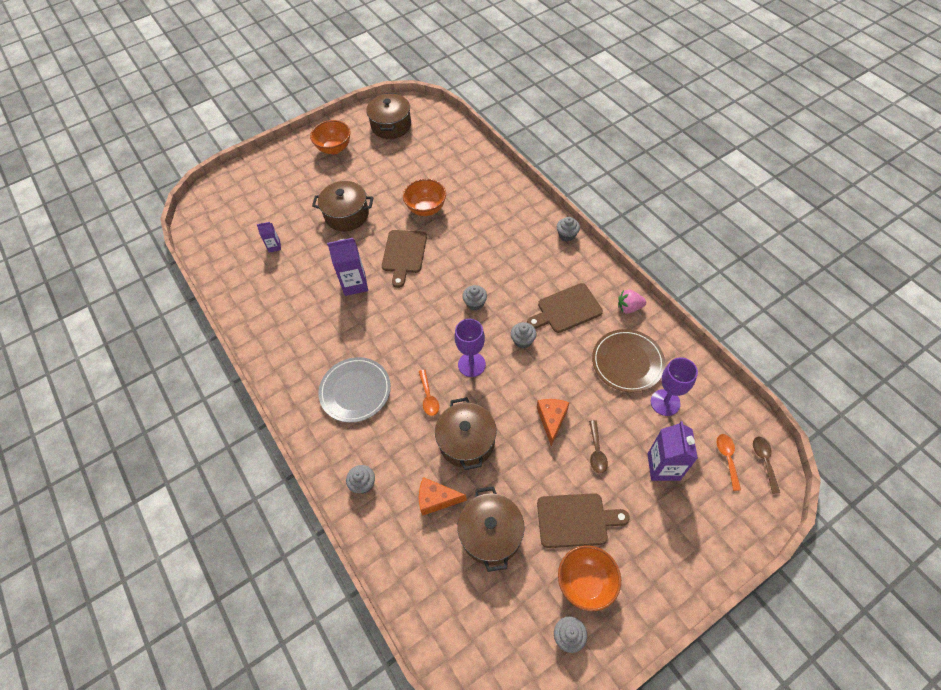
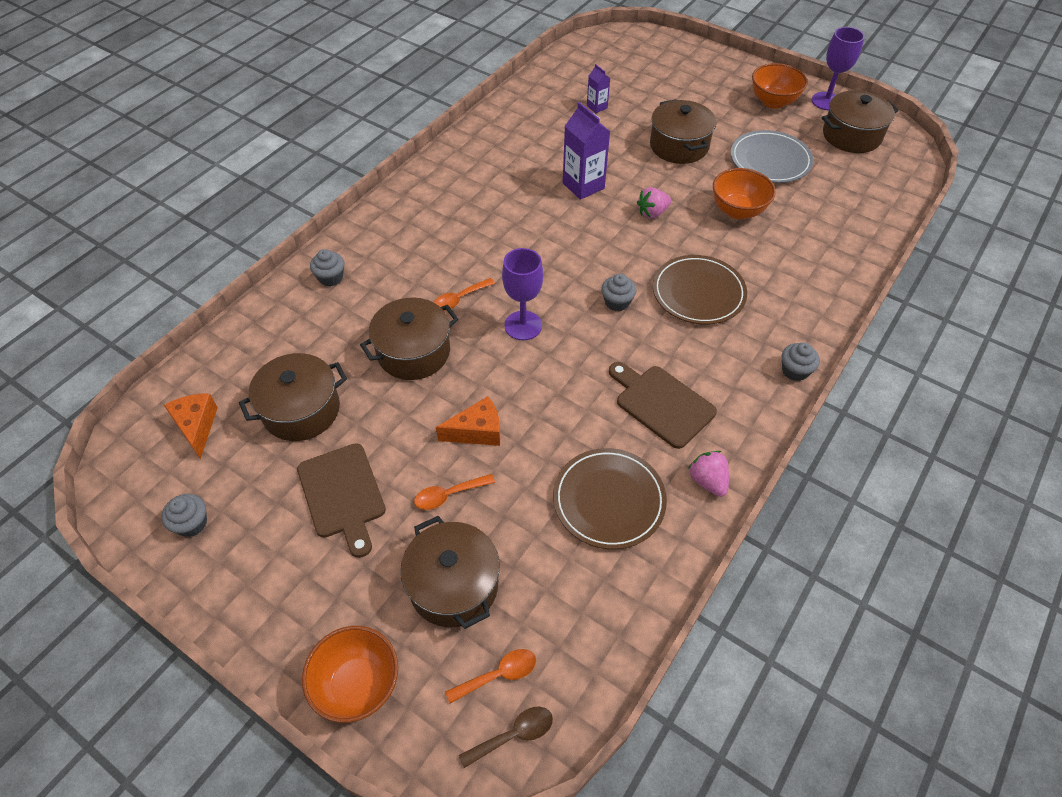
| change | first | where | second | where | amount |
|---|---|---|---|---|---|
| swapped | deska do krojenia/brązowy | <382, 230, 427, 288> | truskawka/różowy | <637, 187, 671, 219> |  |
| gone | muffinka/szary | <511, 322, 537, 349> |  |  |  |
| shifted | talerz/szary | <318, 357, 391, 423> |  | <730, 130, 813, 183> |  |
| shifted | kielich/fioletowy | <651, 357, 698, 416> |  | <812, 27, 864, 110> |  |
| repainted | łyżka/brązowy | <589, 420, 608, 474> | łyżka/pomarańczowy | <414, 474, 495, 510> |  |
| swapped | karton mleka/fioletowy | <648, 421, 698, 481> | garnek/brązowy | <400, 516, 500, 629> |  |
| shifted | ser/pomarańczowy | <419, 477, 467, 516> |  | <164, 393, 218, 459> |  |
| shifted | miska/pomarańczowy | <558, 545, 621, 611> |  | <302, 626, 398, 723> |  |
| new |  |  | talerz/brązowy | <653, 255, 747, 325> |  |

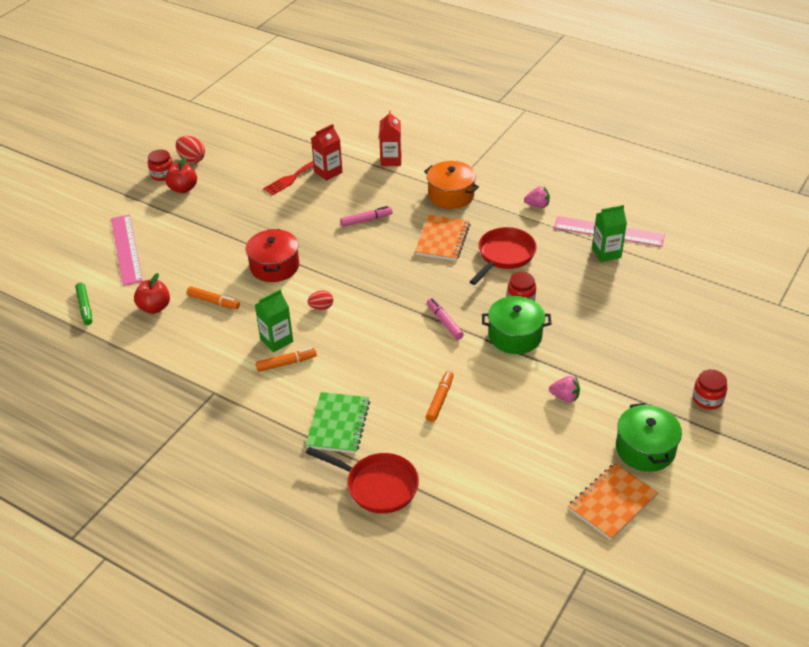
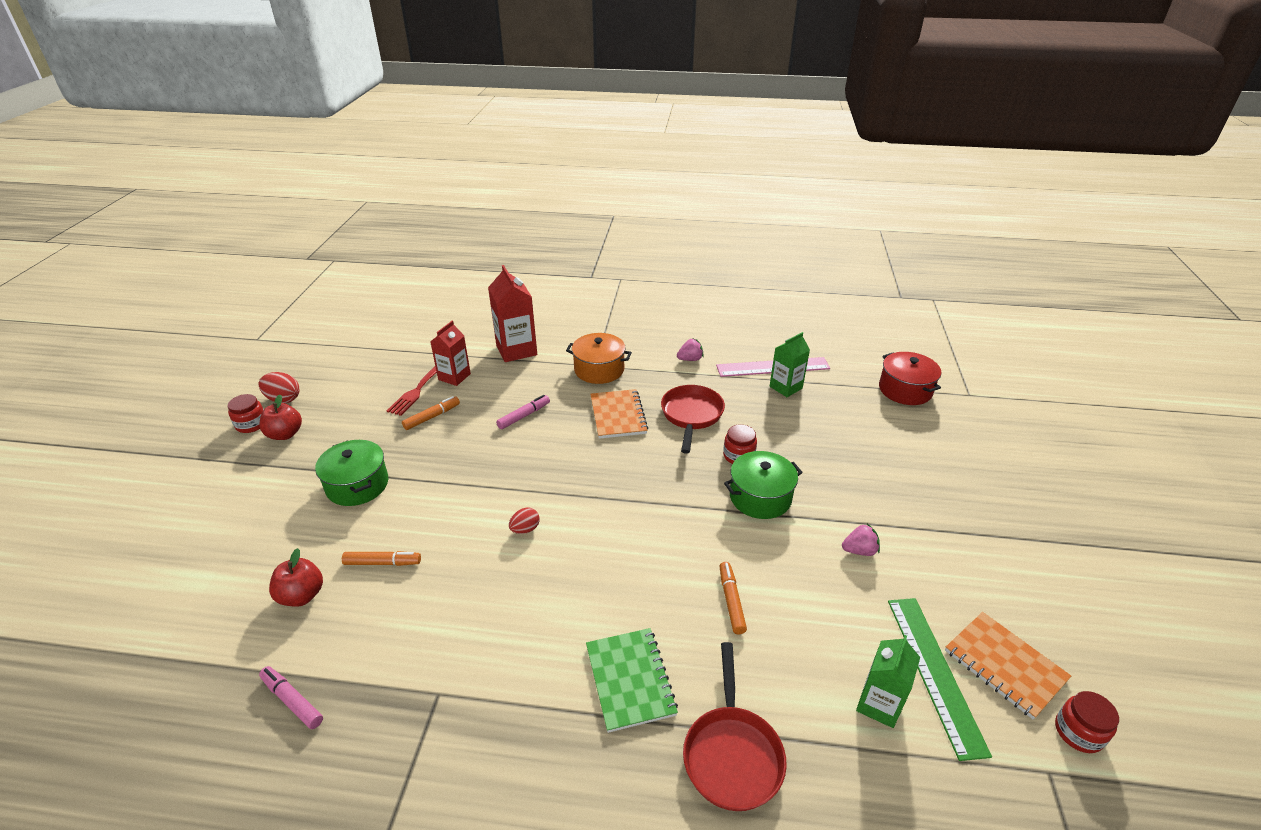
| change | first | where | second | where | amount |
|---|---|---|---|---|---|
| scaled | karton mleka/czerwony | <379, 110, 401, 166> |  | <488, 265, 537, 362> | x1.52 |
| gone | linijka/różowy | <111, 215, 143, 286> |  |  |  |
| shifted | garnek/czerwony | <246, 229, 299, 282> |  | <879, 352, 941, 405> |  |
| gone | flamaster/zielony | <75, 283, 92, 325> |  |  |  |
| shifted | karton mleka/zielony | <255, 289, 293, 352> |  | <856, 635, 920, 728> |  |
| shifted | flamaster/różowy | <427, 298, 464, 340> |  | <259, 666, 323, 729> |  |
| shifted | flamaster/pomarańczowy | <256, 348, 317, 372> |  | <402, 396, 460, 430> |  |
| shifted | słoik/czerwony | <693, 369, 728, 409> |  | <1055, 691, 1119, 753> |  |
| shifted | garnek/zielony | <616, 403, 682, 472> |  | <315, 440, 388, 506> |  |
| rotated | patelnia/czerwony | <306, 447, 419, 513> |  | <683, 642, 787, 811> | 90 degrees clockwise |
| rotated | zeszyt/pomarańczowy | <568, 463, 658, 540> |  | <945, 612, 1071, 719> | 60 degrees counterclockwise |
| new |  |  | linijka/zielony | <888, 598, 992, 761> |  |

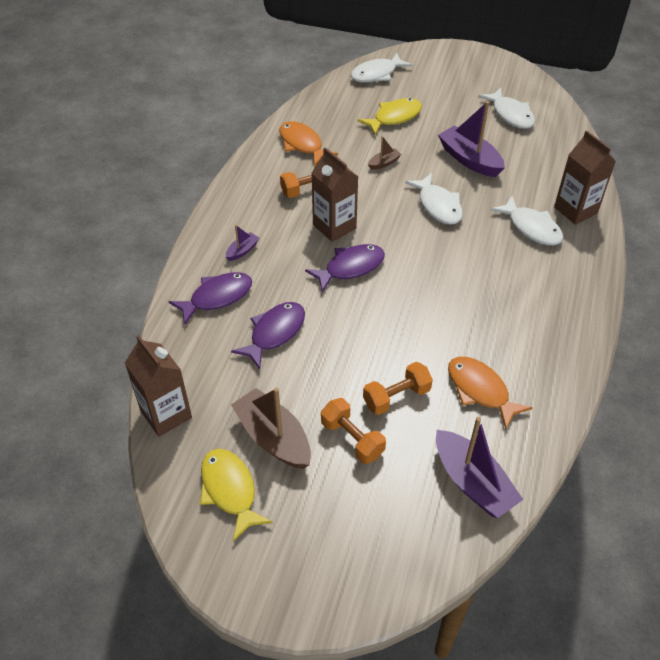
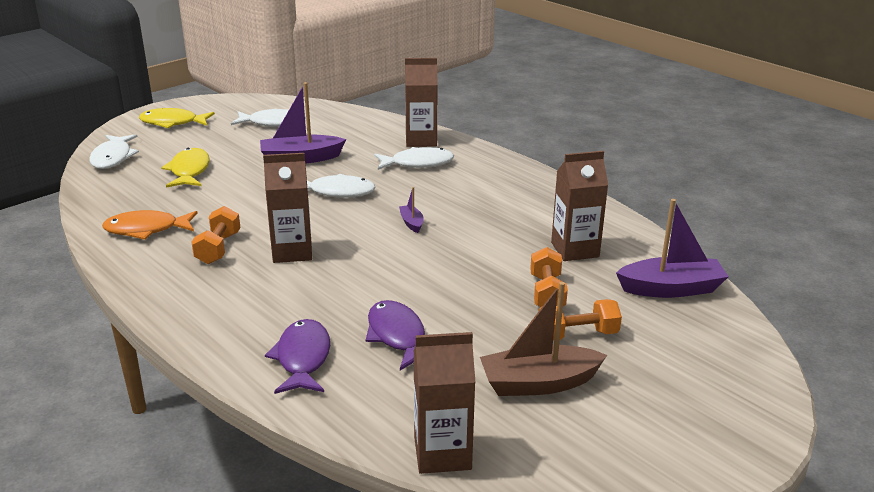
| change | first | where | second | where | amount |
|---|---|---|---|---|---|
| gone | łódka/brązowy | <368, 136, 401, 170> |  |  |  |
| shifted | łódka/fioletowy | <226, 225, 259, 261> |  | <399, 187, 424, 233> |  |
| gone | ryba/fioletowy | <305, 244, 385, 293> |  |  |  |
| swapped | ryba/pomarańczowy | <448, 357, 533, 429> | karton mleka/brązowy | <551, 151, 608, 261> |  |
| shifted | ryba/żółty | <200, 449, 273, 541> |  | <139, 108, 215, 128> |  |

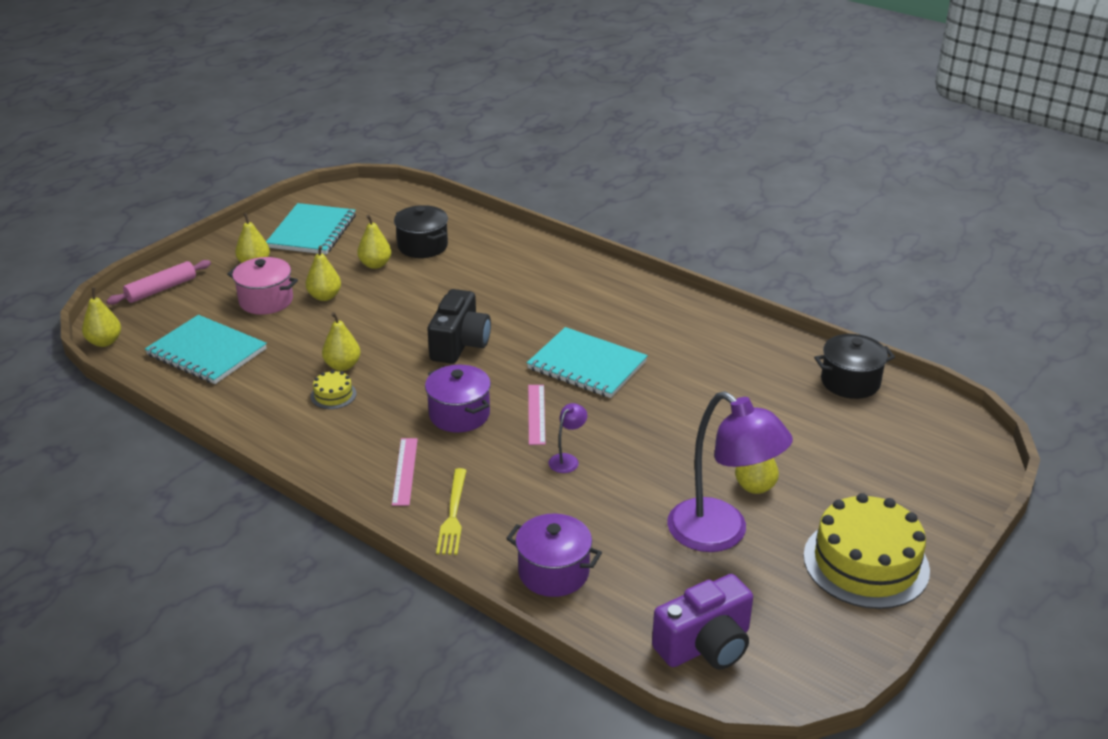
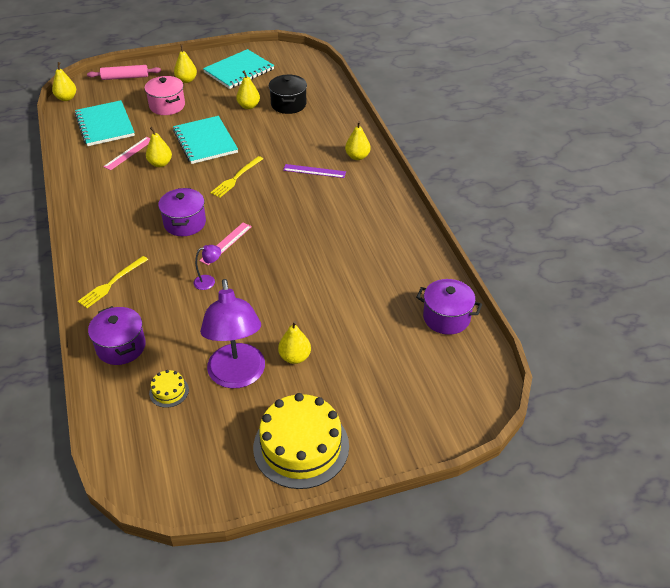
| change | first | where | second | where | amount |
|---|---|---|---|---|---|
| shifted | gruszka/żółty | <306, 245, 341, 301> |  | <345, 121, 371, 160> |  |
| swapped | aparat fotograficzny/czarny | <428, 289, 491, 364> | widelec/żółty | <210, 156, 263, 198> |  |
| shifted | zeszyt/turkusowy | <527, 327, 648, 398> |  | <173, 116, 238, 164> |  |
| repainted | garnek/czarny | <814, 334, 895, 399> | garnek/fioletowy | <416, 279, 482, 335> |  |
| shifted | tort/żółty | <311, 370, 357, 409> |  | <149, 370, 189, 408> |  |
| shifted | linijka/różowy | <392, 438, 418, 506> |  | <103, 137, 151, 170> |  |
| gone | aparat fotograficzny/fioletowy | <652, 574, 753, 669> |  |  |  |
| new |  |  | linijka/fioletowy | <283, 164, 346, 178> |  |

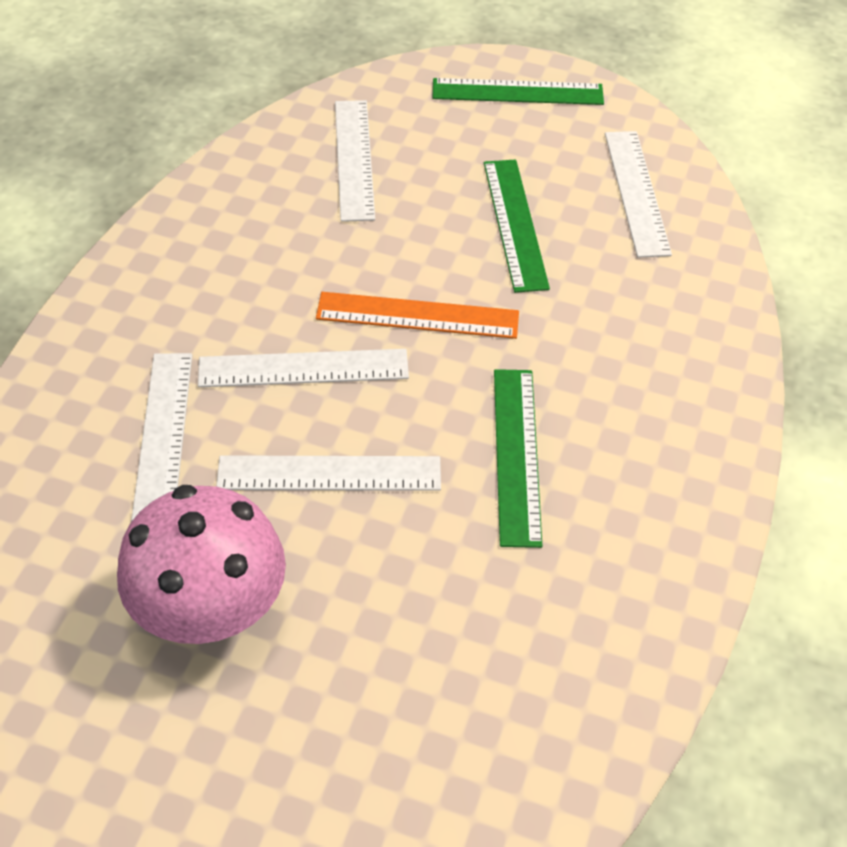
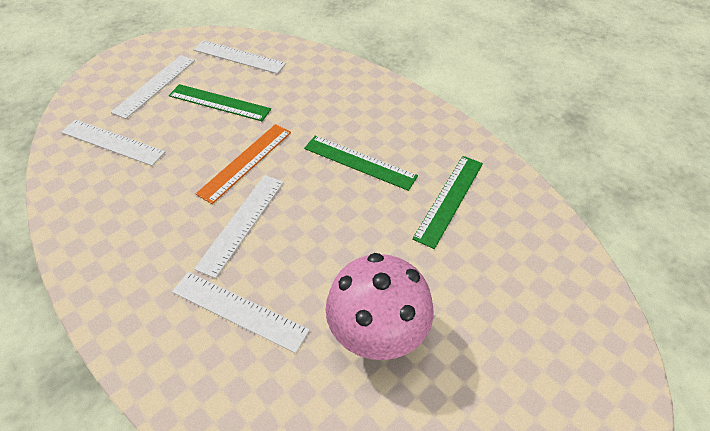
| change | first | where | second | where | amount |
|---|---|---|---|---|---|
| shifted | linijka/zielony | <433, 78, 604, 105> |  | <412, 156, 483, 249> |  |
| shifted | linijka/biały | <216, 455, 441, 491> |  | <111, 55, 195, 119> |  |

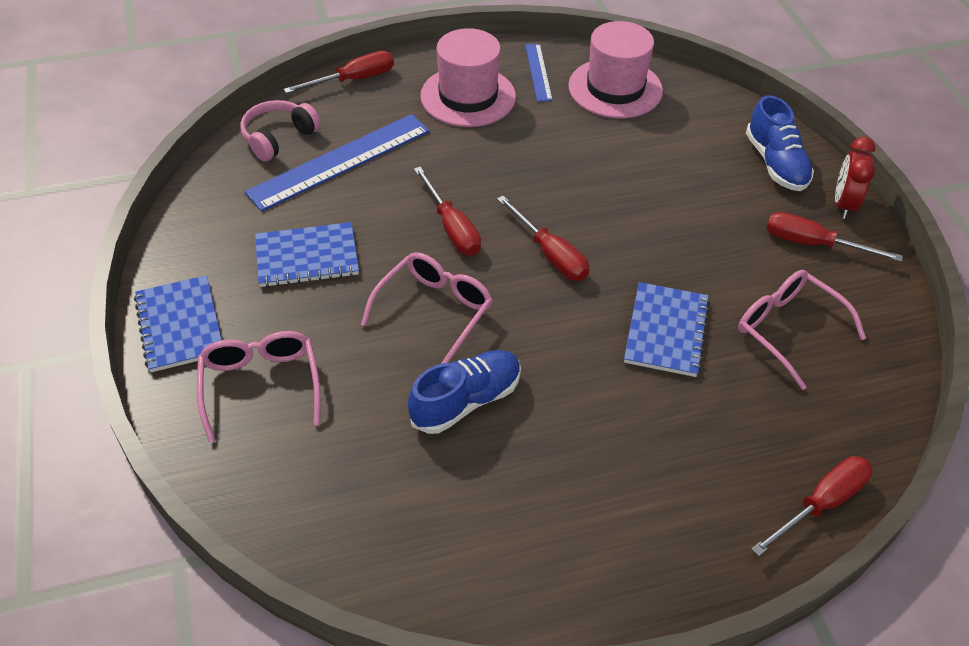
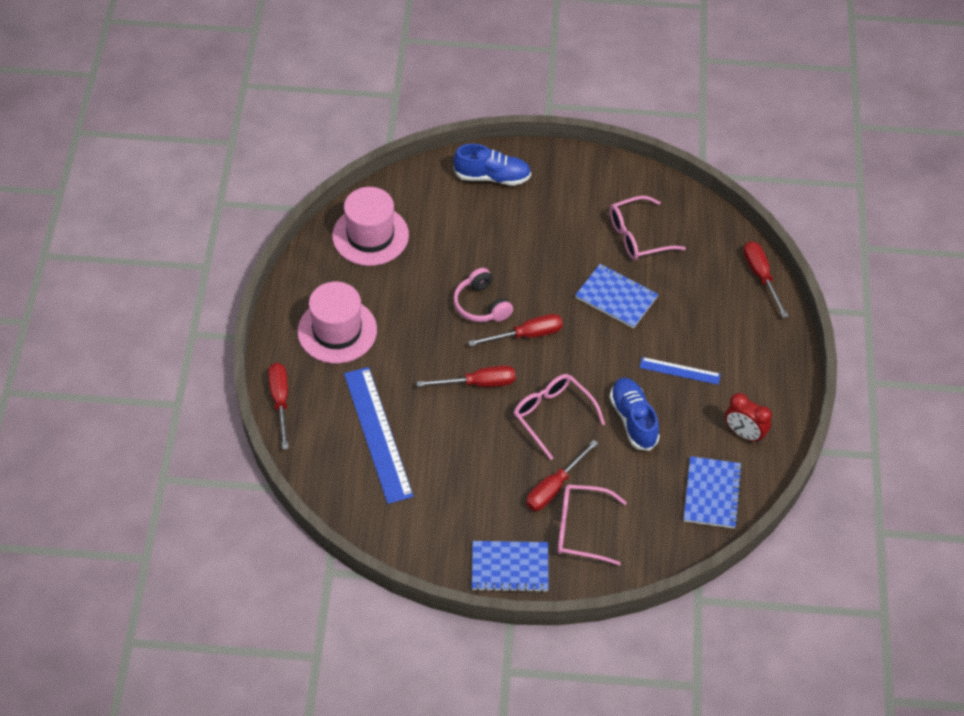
| change | first | where | second | where | amount |
|---|---|---|---|---|---|
| shifted | linijka/niebieski | <525, 44, 553, 102> |  | <640, 357, 721, 385> |  |
| shifted | słuchawki/różowy | <240, 100, 321, 162> |  | <453, 268, 513, 322> |  |
| shifted | budzik/czerwony | <835, 137, 876, 219> |  | <725, 393, 772, 443> |  |
| shifted | śrubokręt/czerwony | <766, 212, 903, 262> |  | <526, 440, 598, 511> |  |
| shifted | zeszyt/niebieski | <255, 222, 359, 287> |  | <684, 456, 742, 528> |  |

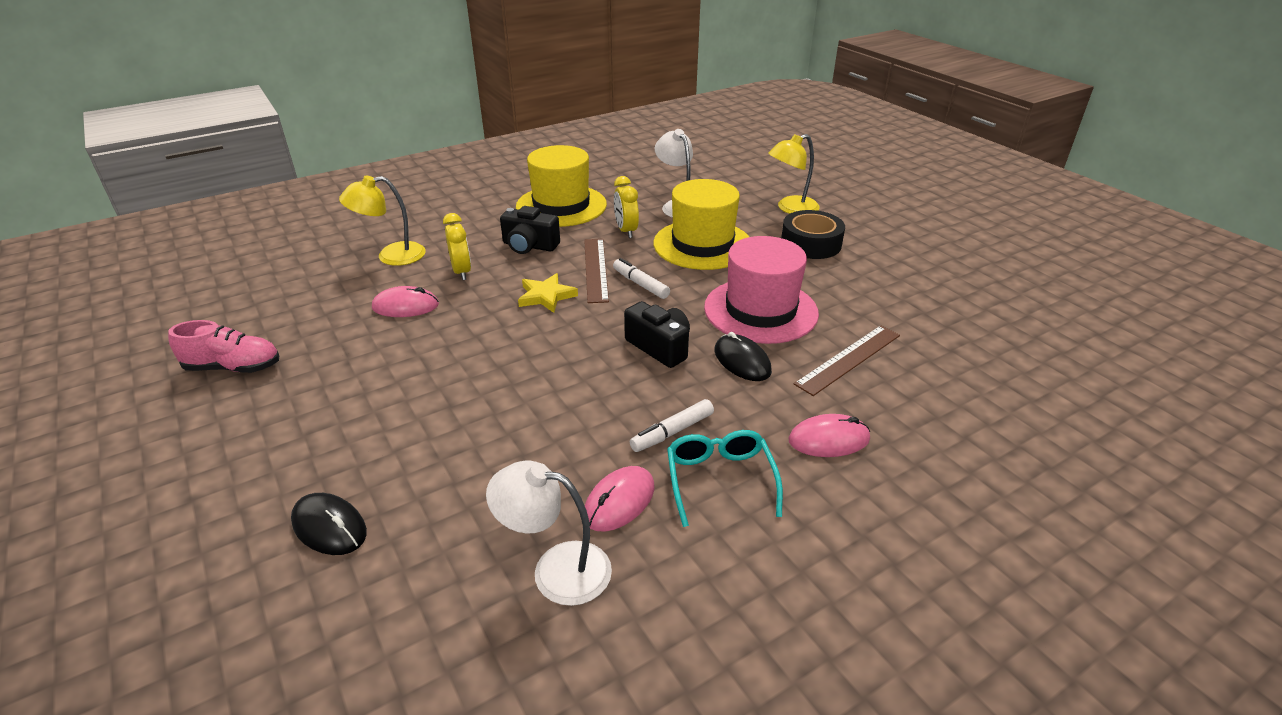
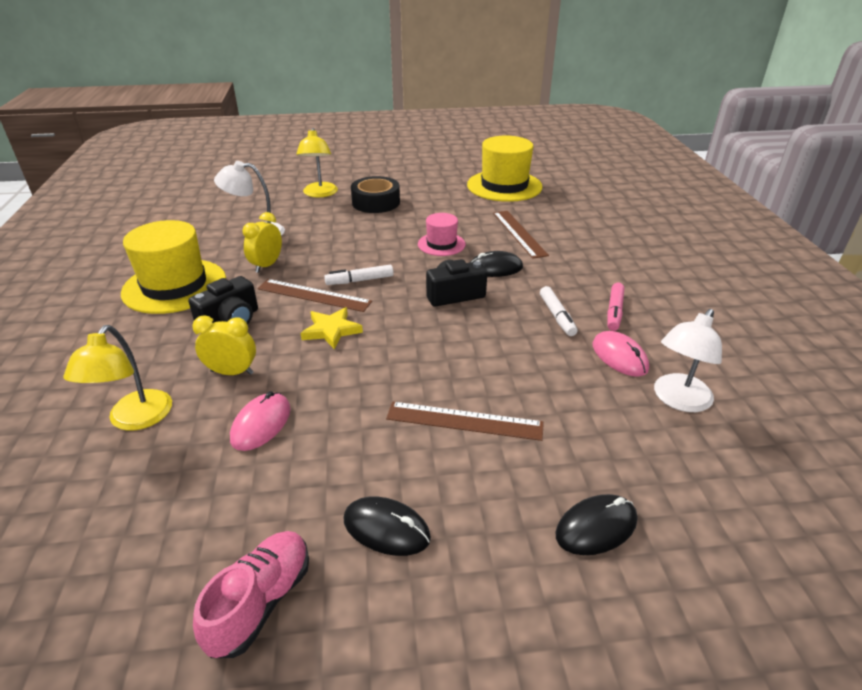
| change | first | where | second | where | amount |
|---|---|---|---|---|---|
| rotated | budzik/żółty | <614, 176, 639, 238> |  | <242, 212, 282, 273> | 105 degrees clockwise |
| shifted | kapelusz/żółty | <653, 179, 749, 270> |  | <467, 136, 543, 202> |  |
| scaled | kapelusz/różowy | <704, 236, 819, 344> |  | <418, 213, 466, 256> | x0.54 |
| gone | myszka/różowy | <788, 414, 870, 457> |  |  |  |
| swapped | okulary/turkusowy | <667, 430, 783, 527> | flamaster/różowy | <607, 283, 624, 331> |  |
| new |  |  | linijka/brązowy | <386, 402, 544, 441> |  |
| new |  |  | myszka/czarny | <343, 497, 431, 556> |  |

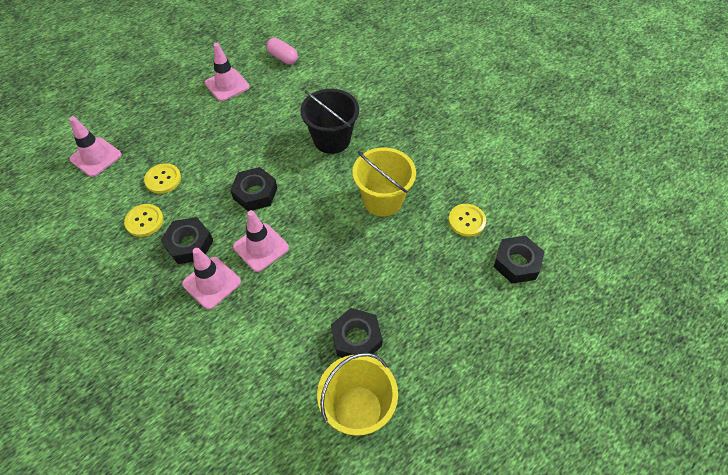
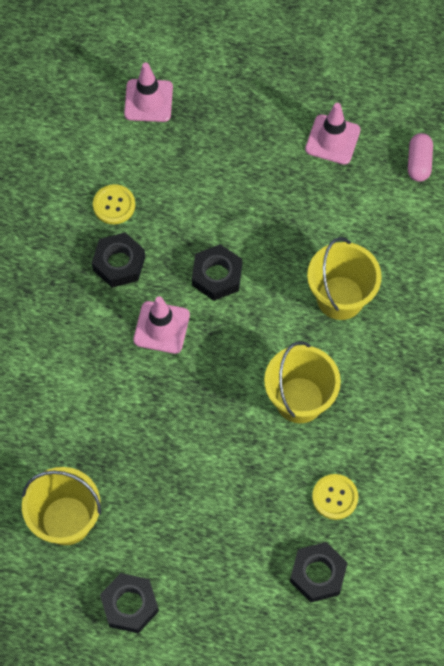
| change | first | where | second | where | amount |
|---|---|---|---|---|---|
| repainted | wiadro/czarny | <300, 89, 359, 154> | wiadro/żółty | <307, 237, 382, 320> |  |
| gone | guzik/żółty | <144, 163, 181, 194> |  |  |  |
| gone | pachołek/różowy | <182, 248, 241, 309> |  |  |  |
| shifted | nakrętka/czarny | <331, 308, 383, 358> |  | <100, 573, 159, 633> |  |

